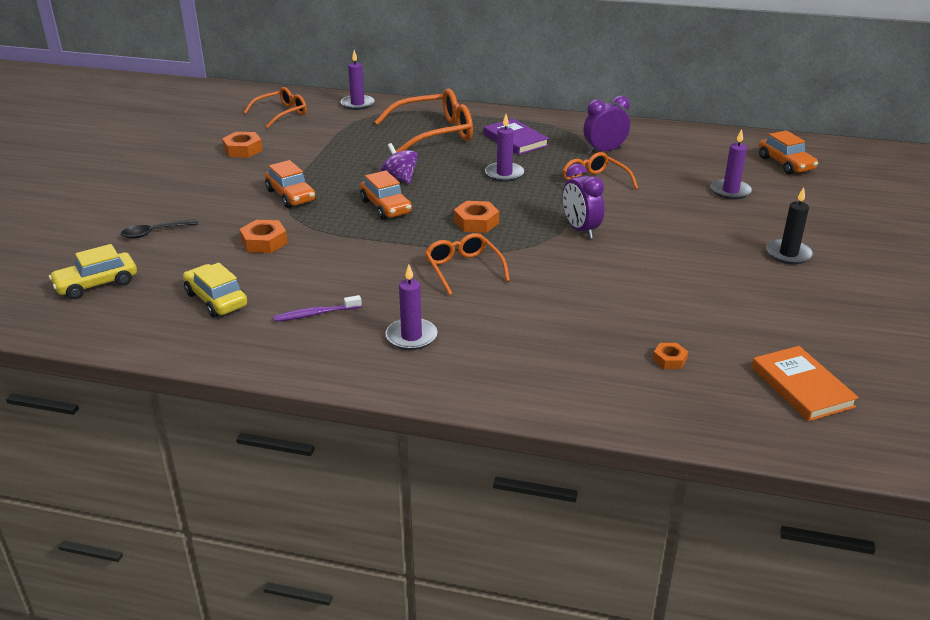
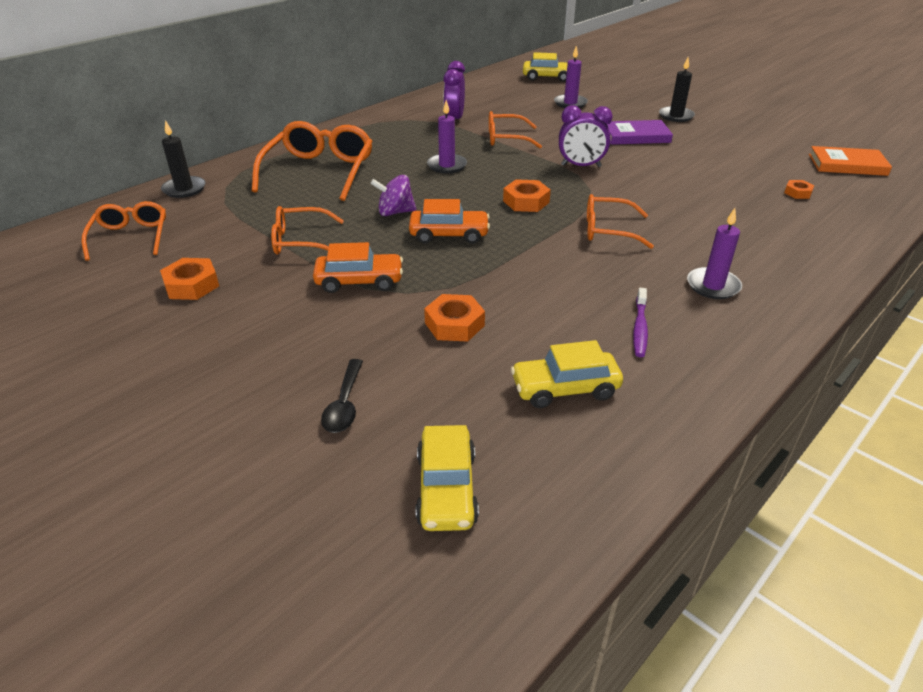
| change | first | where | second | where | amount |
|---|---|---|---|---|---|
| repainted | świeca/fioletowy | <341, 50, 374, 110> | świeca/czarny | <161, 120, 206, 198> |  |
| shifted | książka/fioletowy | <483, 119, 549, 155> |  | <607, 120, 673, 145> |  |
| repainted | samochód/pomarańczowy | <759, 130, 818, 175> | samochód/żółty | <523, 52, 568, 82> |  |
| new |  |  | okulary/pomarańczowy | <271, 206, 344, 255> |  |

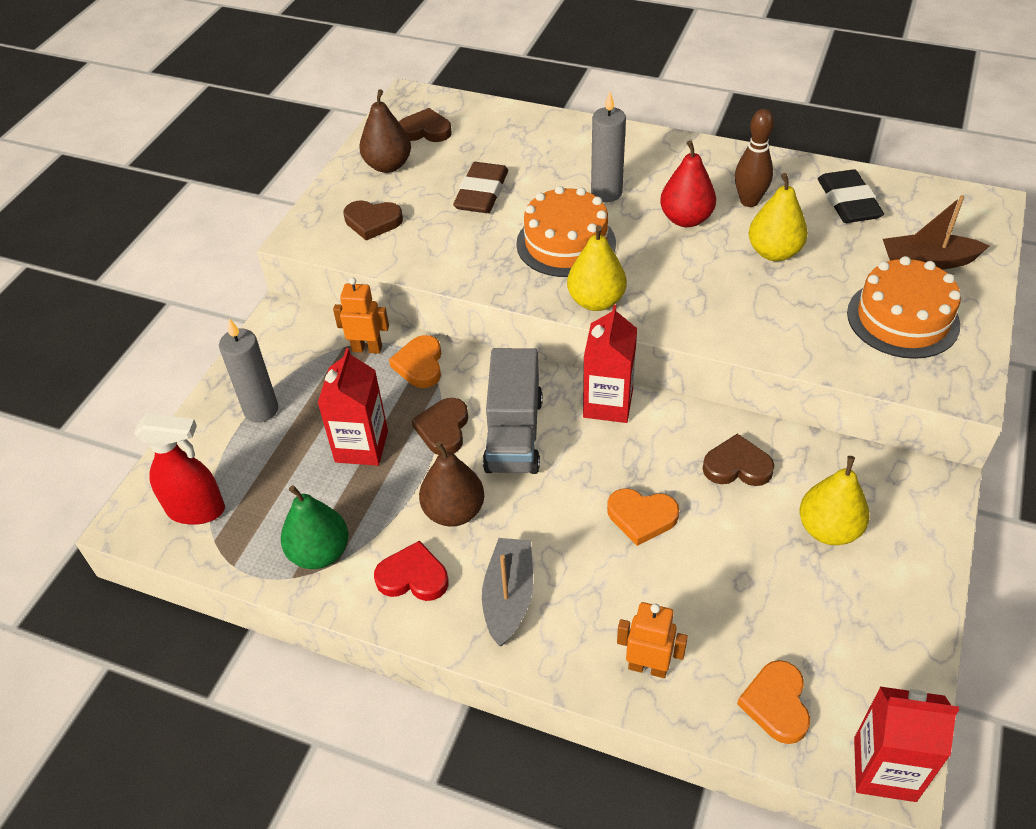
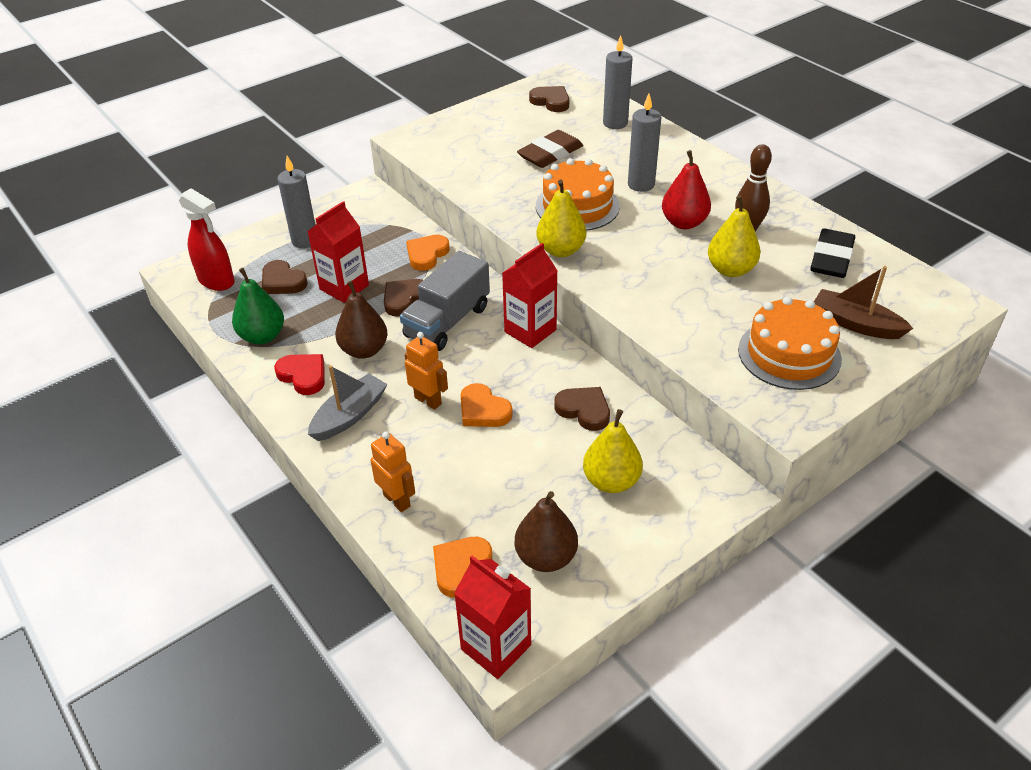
| change | first | where | second | where | amount |
|---|---|---|---|---|---|
| shifted | gruszka/brązowy | <359, 89, 411, 173> |  | <515, 491, 578, 572> |  |
| shifted | serce/brązowy | <343, 200, 403, 241> |  | <262, 260, 308, 294> |  |
| shifted | robot/pomarańczowy | <333, 277, 389, 354> |  | <405, 332, 448, 410> |  |
| new |  |  | świeca/szary | <603, 35, 632, 129> |  |

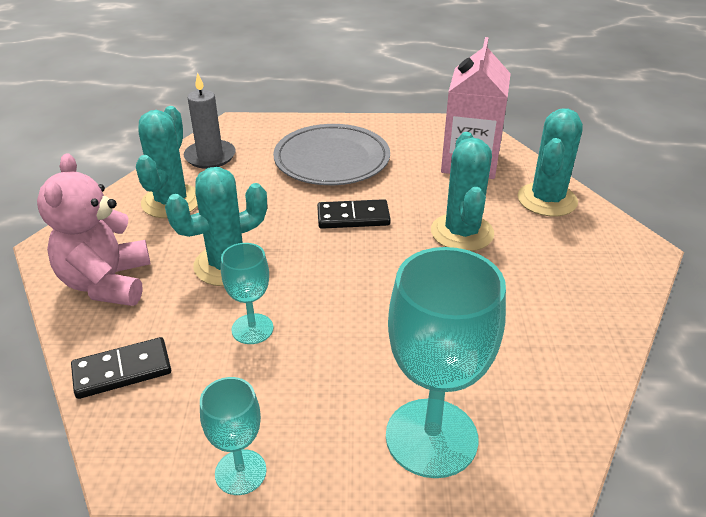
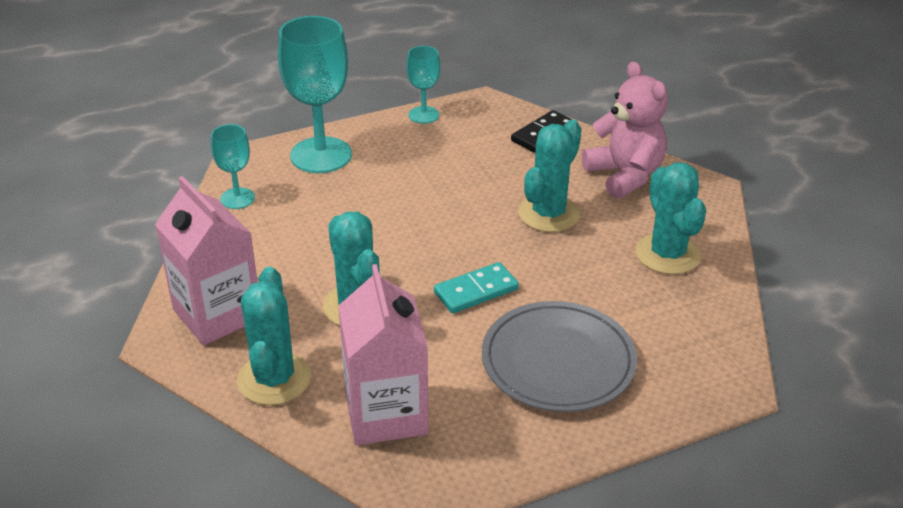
| change | first | where | second | where | amount |
|---|---|---|---|---|---|
| gone | świeca/szary | <184, 72, 236, 169> |  |  |  |
| repainted | kostka domina/czarny | <317, 199, 391, 229> | kostka domina/turkusowy | <434, 262, 519, 313> |  |
| shifted | kielich/turkusowy | <221, 243, 274, 344> |  | <211, 124, 255, 209> |  |
| new |  |  | karton mleka/różowy | <155, 176, 258, 345> |  |

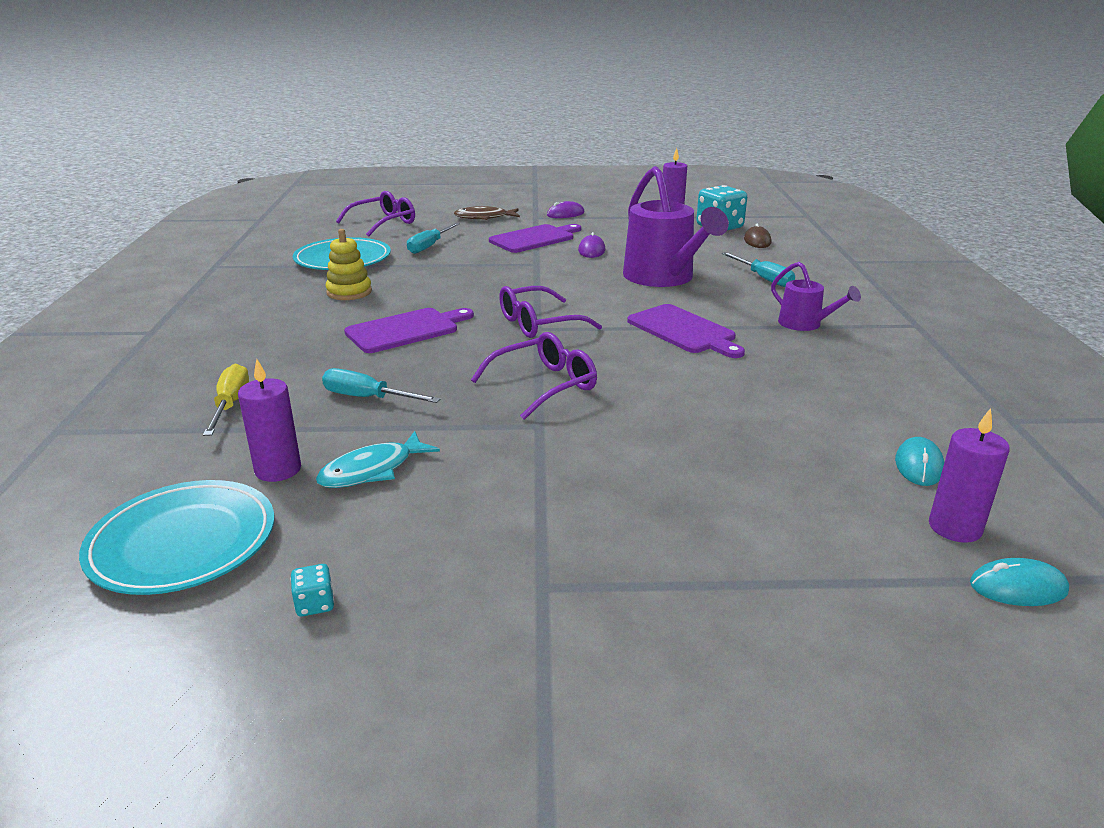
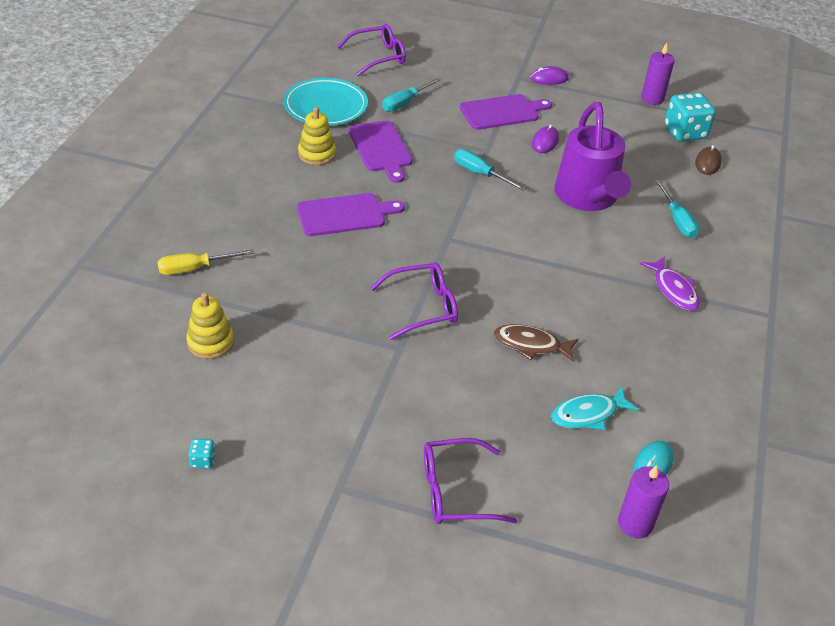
| change | first | where | second | where | amount |
|---|---|---|---|---|---|
| shifted | ryba/brązowy | <454, 206, 520, 220> |  | <494, 324, 578, 362> |  |
| swapped | konewka/fioletowy | <771, 262, 861, 331> | ryba/fioletowy | <640, 256, 700, 311> |  |
| shifted | okulary/fioletowy | <499, 286, 602, 338> |  | <424, 438, 517, 524> |  |
| shifted | deska do krojenia/fioletowy | <627, 304, 745, 358> |  | <349, 121, 413, 183> |  |
| swapped | świeca/fioletowy | <238, 359, 301, 482> | zabawka nakładanka/żółty | <186, 293, 234, 359> |  |
| rotated | śrubokręt/żółty | <203, 364, 249, 436> |  | <157, 249, 254, 275> | 120 degrees counterclockwise |
| shifted | śrubokręt/turkusowy | <322, 368, 440, 403> |  | <454, 149, 526, 191> |  |
| shifted | ryba/turkusowy | <316, 431, 440, 488> |  | <551, 386, 639, 430> |  |
| gone | talerz/turkusowy | <79, 480, 274, 595> |  |  |  |
| gone | myszka/turkusowy | <970, 558, 1069, 606> |  |  |  |

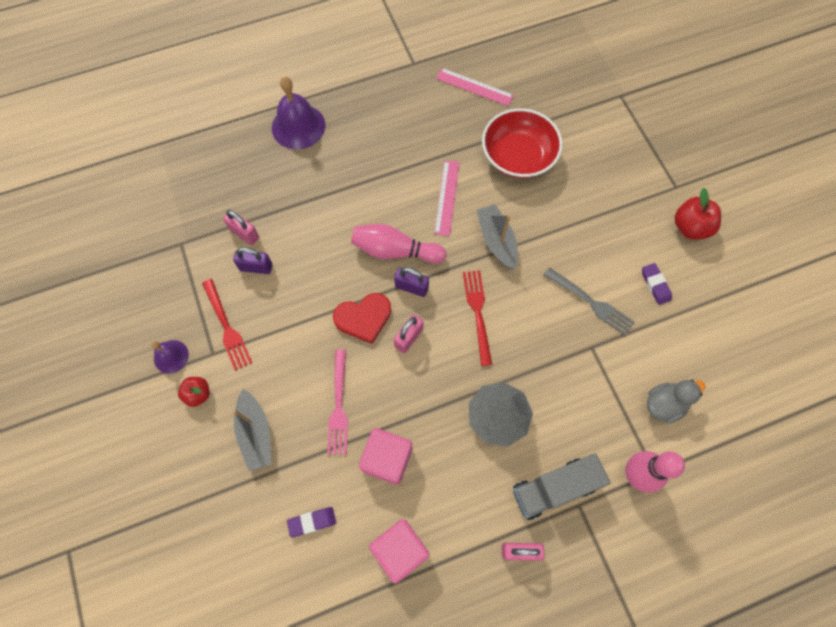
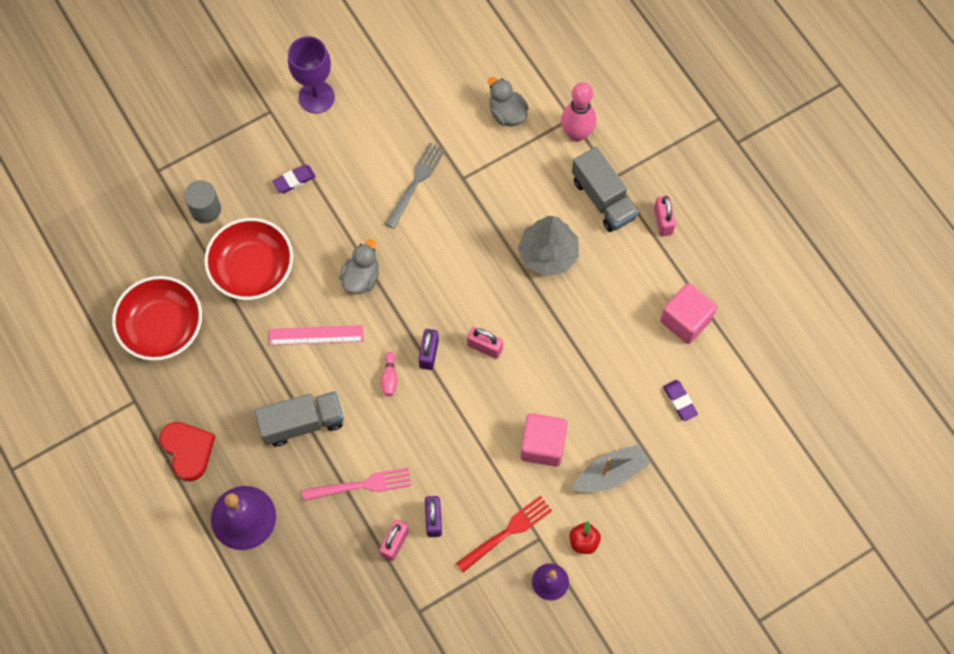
| change | first | where | second | where | amount |
|---|---|---|---|---|---|
| swapped | linijka/różowy | <436, 68, 514, 106> | miska/czerwony | <112, 276, 202, 361> |  |
| swapped | jabłko/czerwony | <674, 188, 721, 240> | kielich/fioletowy | <288, 36, 335, 113> |  |
| swapped | łódka/szary | <476, 204, 518, 270> | kaczka/szary | <339, 239, 379, 294> |  |
| scaled | kręgiel/różowy | <351, 224, 446, 264> |  | <381, 352, 398, 397> | x0.46 |
| shifted | gumka do mazania/fioletowy | <642, 263, 672, 305> |  | <272, 165, 316, 193> |  |
| gone | widelec/czerwony | <463, 270, 492, 366> |  |  |  |
| shifted | serce/czerwony | <333, 293, 391, 344> |  | <159, 422, 215, 481> |  |
| shifted | widelec/różowy | <327, 350, 348, 455> |  | <302, 467, 412, 501> |  |
| shifted | sześcian/różowy | <359, 428, 412, 485> |  | <520, 413, 568, 466> |  |
| new |  |  | walec/szary | <184, 180, 221, 223> |  |
| new |  |  | ciężarówka/szary | <254, 391, 344, 447> |  |

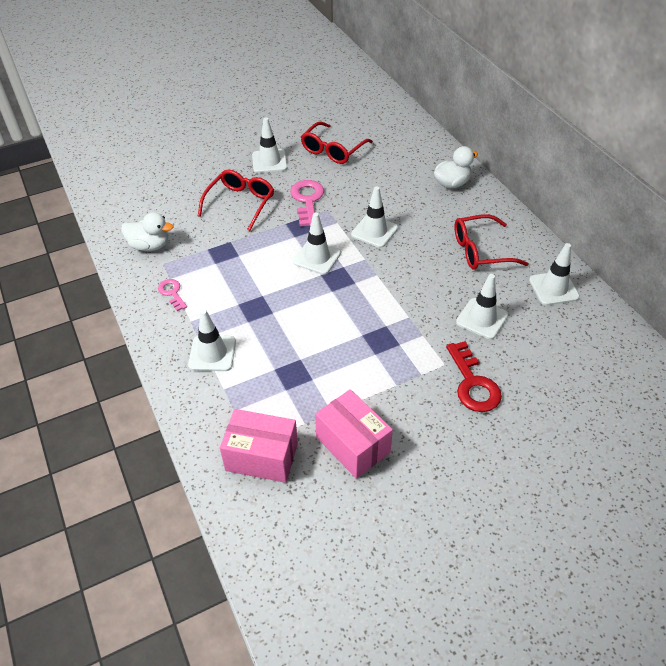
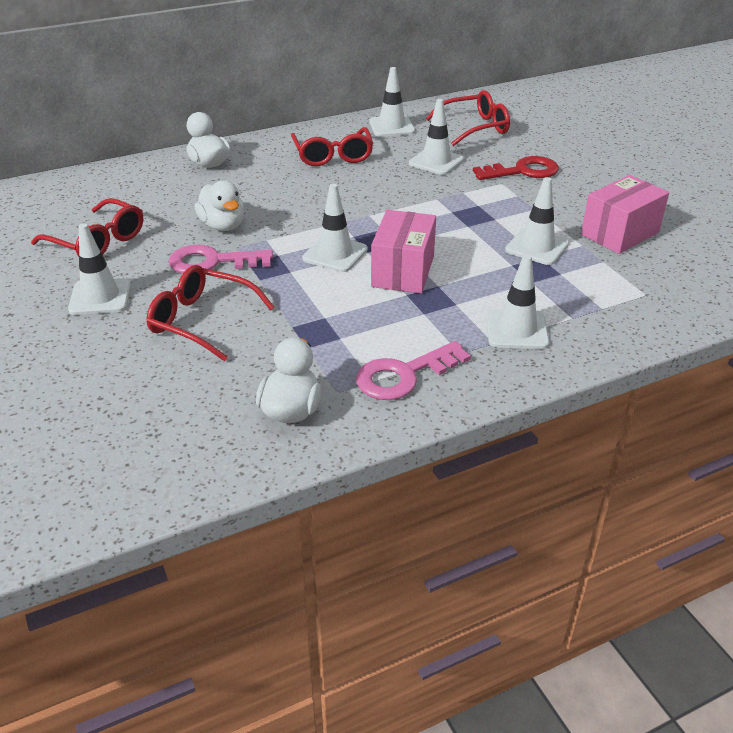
| change | first | where | second | where | amount |
|---|---|---|---|---|---|
| shifted | pachołek/biały | <351, 186, 398, 248> |  | <505, 177, 569, 265> |  |
| scaled | klucz/różowy | <158, 279, 187, 311> |  | <356, 341, 471, 400> | x1.72 |
| shifted | pudełko/różowy | <220, 409, 298, 483> |  | <371, 210, 436, 294> |  |
| new |  |  | okulary/czerwony | <426, 90, 510, 146> |  |
| new |  |  | kaczka/biały | <195, 180, 244, 231> |  |

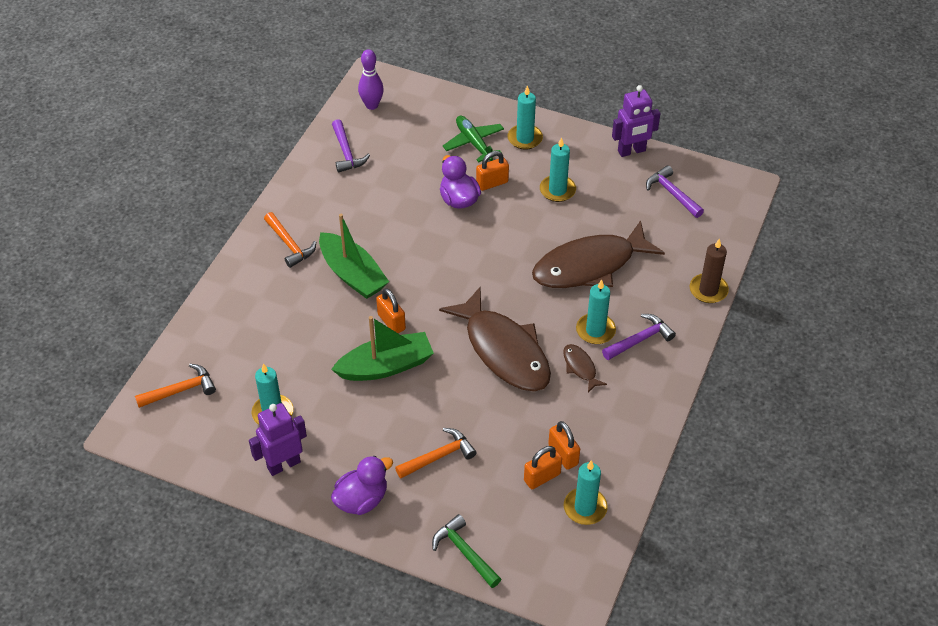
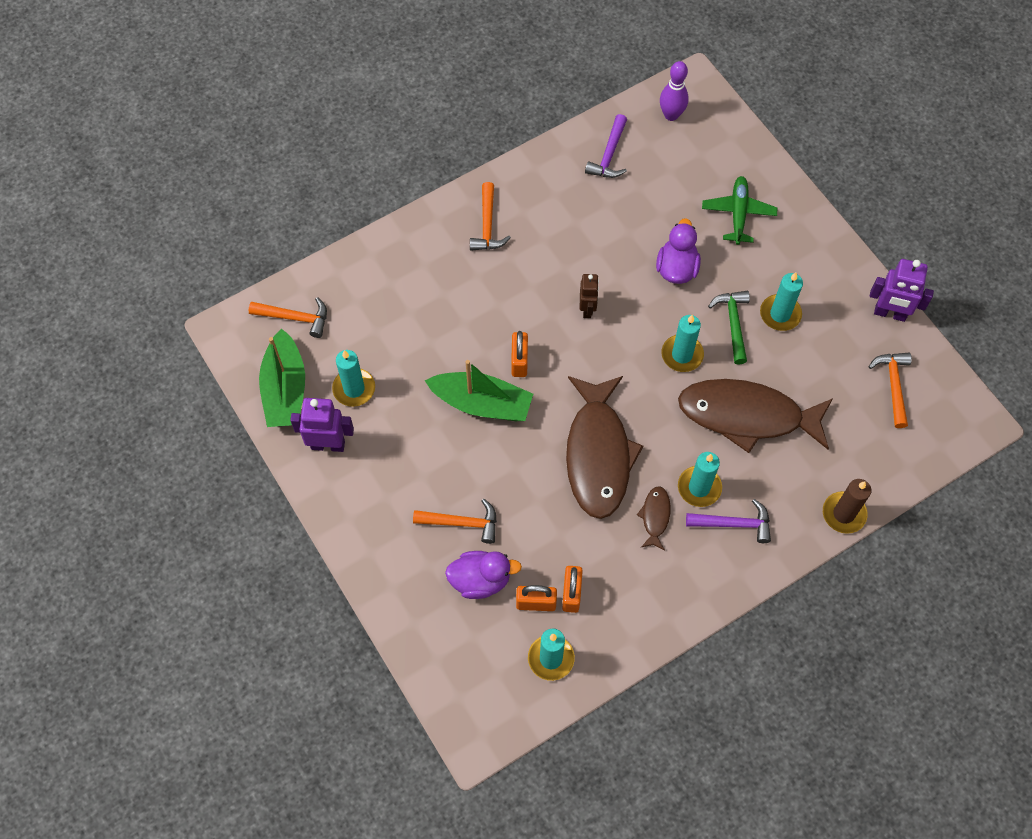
| change | first | where | second | where | amount |
|---|---|---|---|---|---|
| shifted | świeca/turkusowy | <508, 85, 543, 150> |  | <661, 315, 704, 372> |  |
| gone | kłódka/pomarańczowy | <476, 151, 509, 191> |  |  |  |
| repainted | młotek/fioletowy | <646, 165, 704, 218> | młotek/pomarańczowy | <869, 353, 912, 428> |  |
| shifted | łódka/zielony | <319, 214, 389, 299> |  | <259, 329, 305, 427> |  |
| shifted | kaczka/fioletowy | <331, 456, 393, 515> |  | <445, 551, 522, 599> |  |
| shifted | młotek/zielony | <432, 514, 501, 588> |  | <708, 291, 750, 365> |  |
| new |  |  | robot/brązowy | <580, 274, 599, 318> |  |

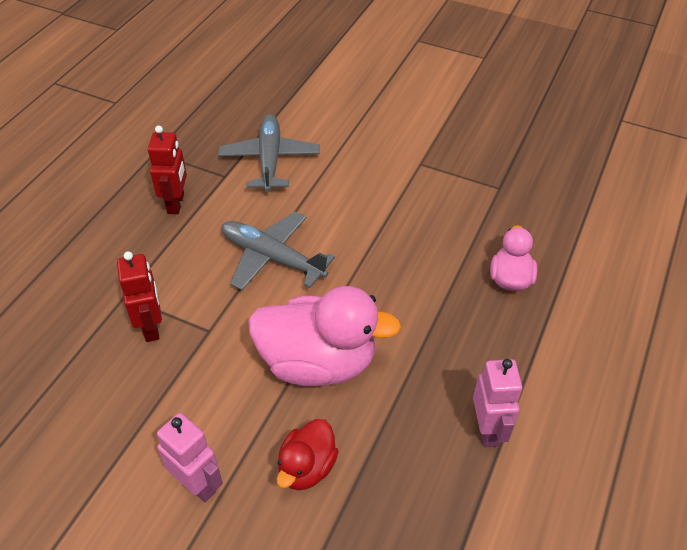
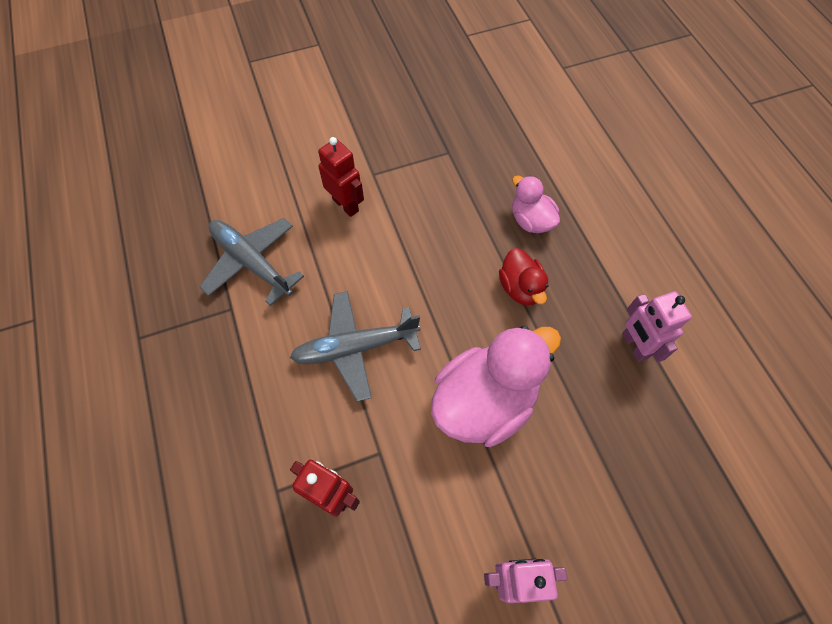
| change | first | where | second | where | amount |
|---|---|---|---|---|---|
| shifted | robot/czerwony | <148, 125, 187, 214> |  | <318, 137, 364, 217> |  |
| rotated | robot/różowy | <473, 359, 522, 448> |  | <622, 291, 692, 362> | 150 degrees counterclockwise |
| shifted | kaczka/czerwony | <277, 419, 339, 490> |  | <499, 248, 548, 306> |  |

